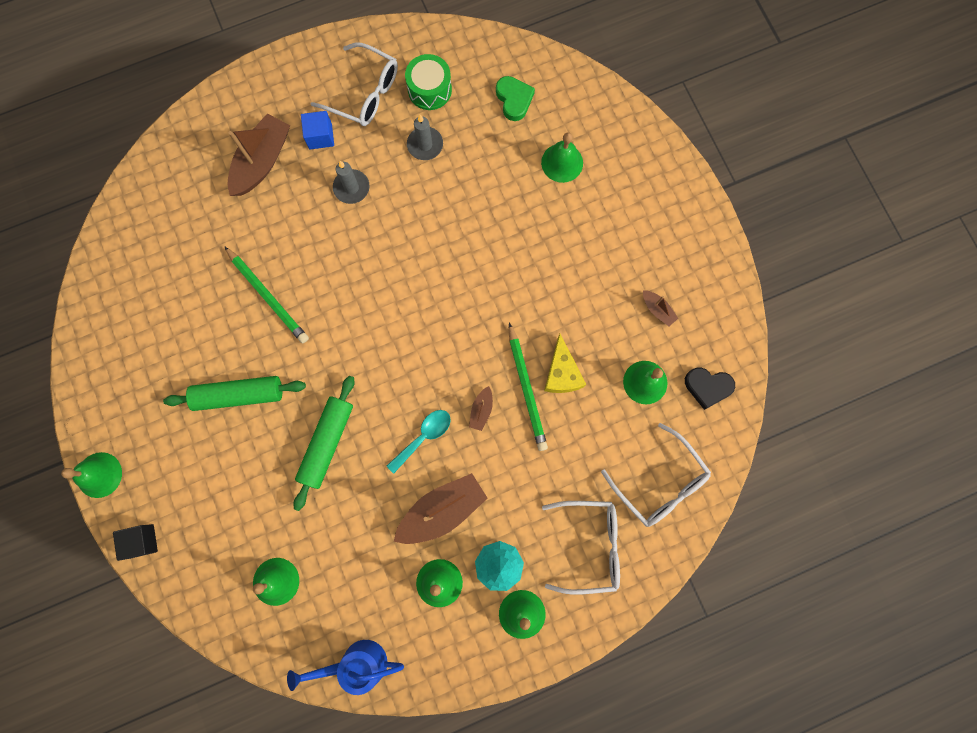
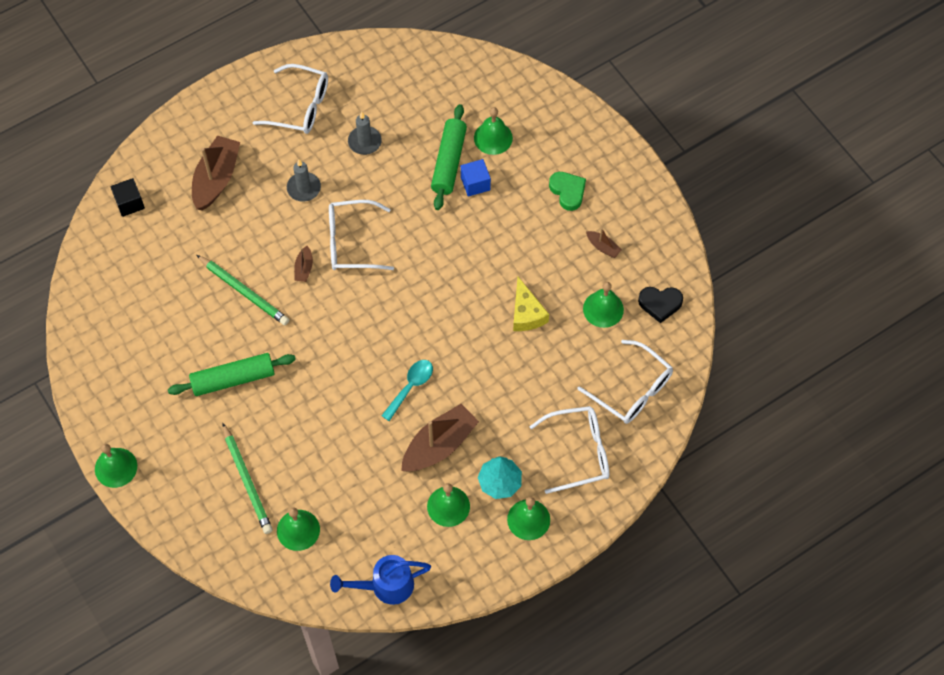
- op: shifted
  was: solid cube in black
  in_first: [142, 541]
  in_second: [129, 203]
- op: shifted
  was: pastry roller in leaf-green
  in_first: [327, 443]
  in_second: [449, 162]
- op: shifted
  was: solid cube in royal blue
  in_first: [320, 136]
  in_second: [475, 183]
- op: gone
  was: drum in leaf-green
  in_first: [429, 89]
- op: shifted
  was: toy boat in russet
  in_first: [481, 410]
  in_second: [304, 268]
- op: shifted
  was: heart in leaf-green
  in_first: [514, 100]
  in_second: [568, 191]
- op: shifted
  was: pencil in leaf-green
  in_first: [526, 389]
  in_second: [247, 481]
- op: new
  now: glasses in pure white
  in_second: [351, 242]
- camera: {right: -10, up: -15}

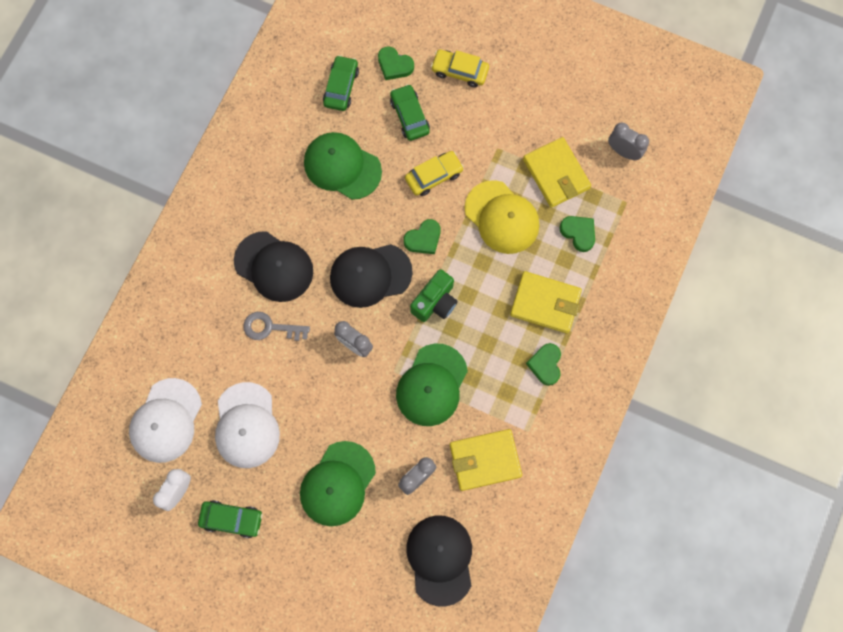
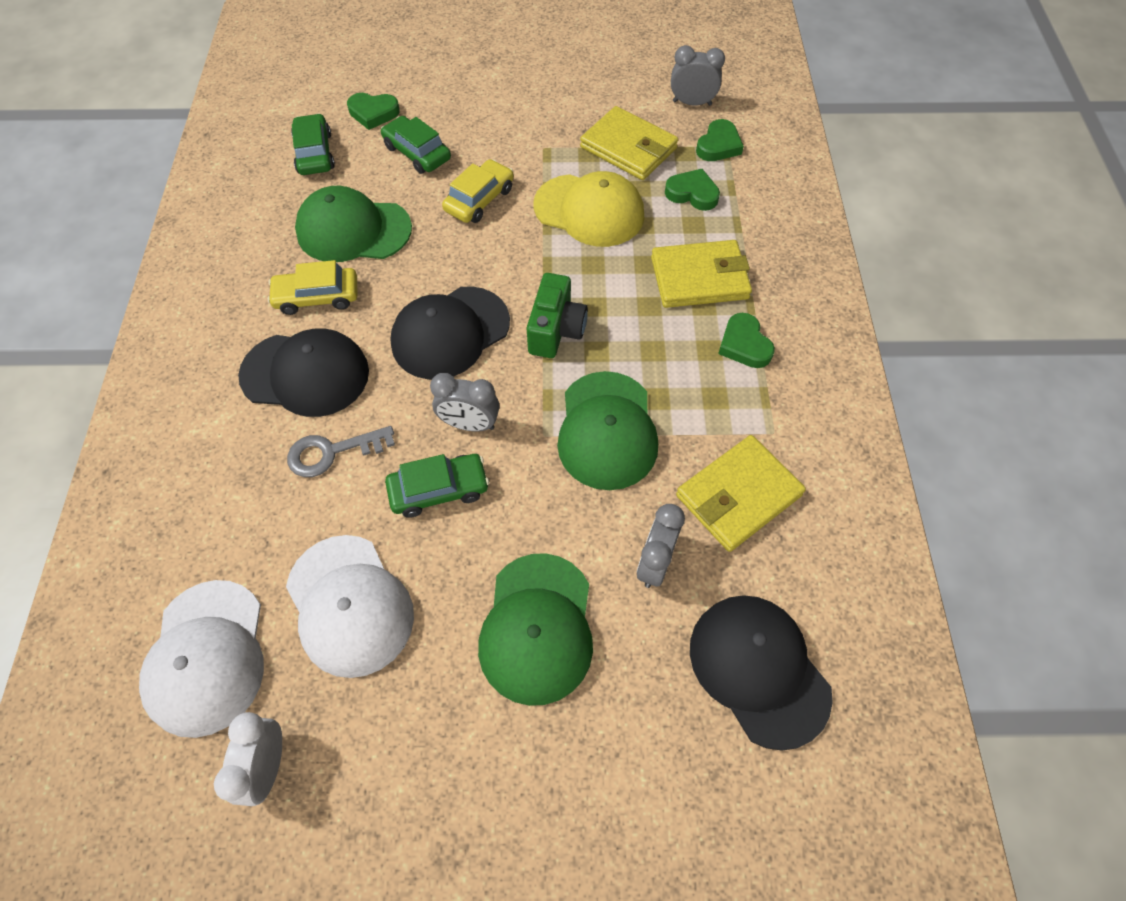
- op: shifted
  was: car in leaf-green
  in_first: [232, 519]
  in_second: [439, 490]
- op: shifted
  was: heart in leaf-green
  in_first: [423, 239]
  in_second: [718, 145]
- op: shifted
  was: car in golden
  in_first: [460, 71]
  in_second: [317, 297]
- camera: {right: -25, up: -15}

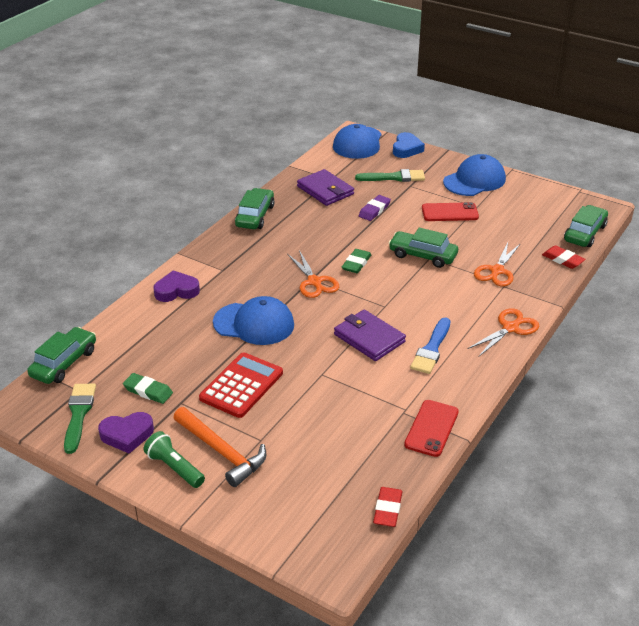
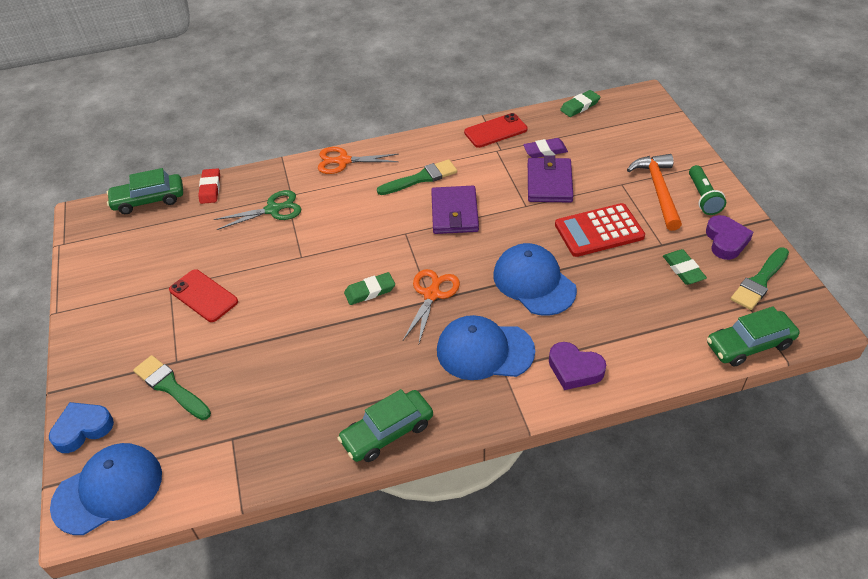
- op: rotated
  was: heart in purple
  in_first: [127, 435]
  in_second: [726, 241]
  clockwise: 60
- op: shifted
  was: card wallet in purple
  in_first: [325, 190]
  in_second: [549, 183]
- op: shifted
  was: eraser in purple
  in_first: [374, 210]
  in_second: [545, 151]
- op: repainted
  was: eraser in crimson
  now: eraser in leaf-green
  in_first: [387, 509]
  in_second: [579, 106]
- op: gone
  was: car in leaf-green
  in_first: [422, 255]
- op: repainted
  was: brush in royal blue
  now: brush in leaf-green
  in_first: [431, 349]
  in_second: [421, 178]
- op: shifted
  was: baseball cap in royal blue
  in_first: [474, 180]
  in_second: [484, 351]
- op: repainted
  was: scissors in orange
  now: scissors in leaf-green
  in_first: [497, 271]
  in_second: [274, 209]
- camera: {right: -135, up: 10}

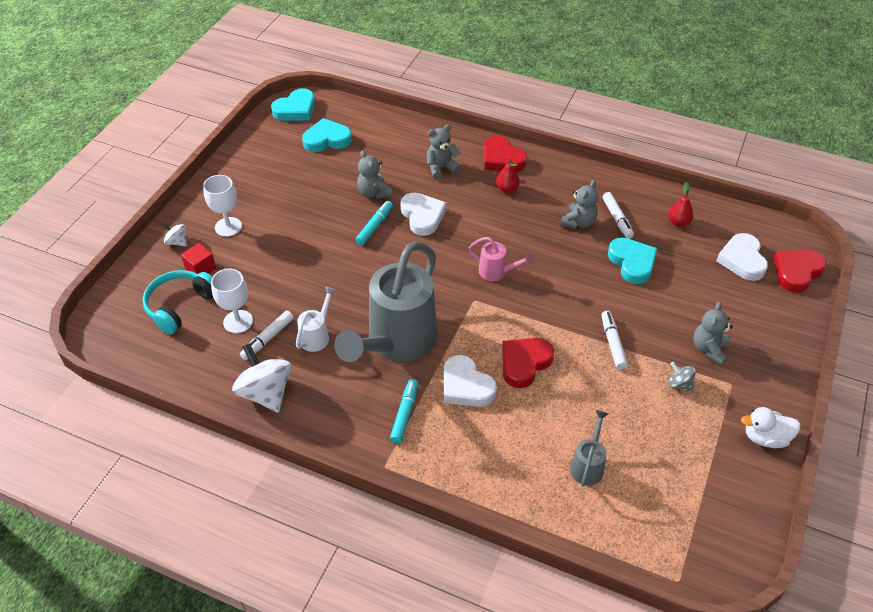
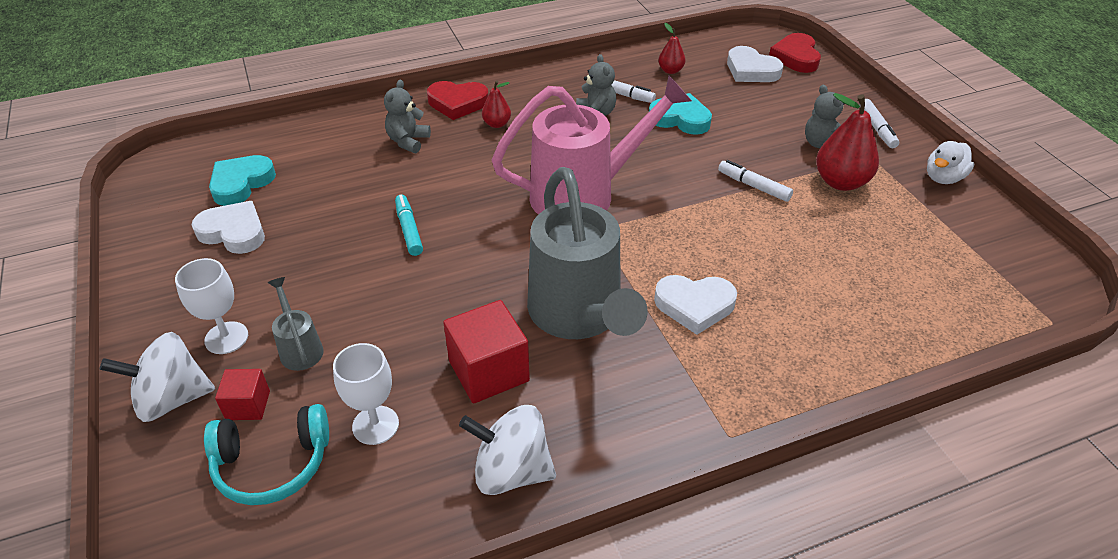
- op: rotated
  was: over-ear headphones in turquoise
  in_first: [180, 306]
  in_second: [272, 464]
  clockwise: -90
- op: scaled
  was: whirligig in pure white
  in_first: [177, 242]
  in_second: [172, 399]
  ratio: 2.02
- op: shifted
  was: marker pen in pure white
  in_first: [268, 339]
  in_second: [877, 129]
- op: gone
  was: heart in turquoise
  in_first: [295, 109]
- op: swapped
  was: sprinkling can in pure white
  now: solid cube in crimson
  in_first: [316, 336]
  in_second: [489, 371]
- op: gone
  was: teddy bear in ash-grey
  in_first: [374, 193]
- op: gone
  was: marker pen in turquoise
  in_first: [405, 414]
- op: shifted
  was: heart in pure white
  in_first: [422, 216]
  in_second: [234, 232]
- op: scaled
  was: sprinkling can in rosy
  in_first: [496, 272]
  in_second: [584, 194]
  ratio: 2.33
- op: gone
  was: heart in crimson
  in_first: [524, 363]
- op: shifted
  was: sprinkling can in ash-grey
  in_first: [588, 465]
  in_second: [300, 348]
- op: swapped
  was: whirligig in ash-grey
  now: toy pear in crimson
  in_first: [679, 384]
  in_second: [840, 182]
- camera: {right: -45, up: -5}

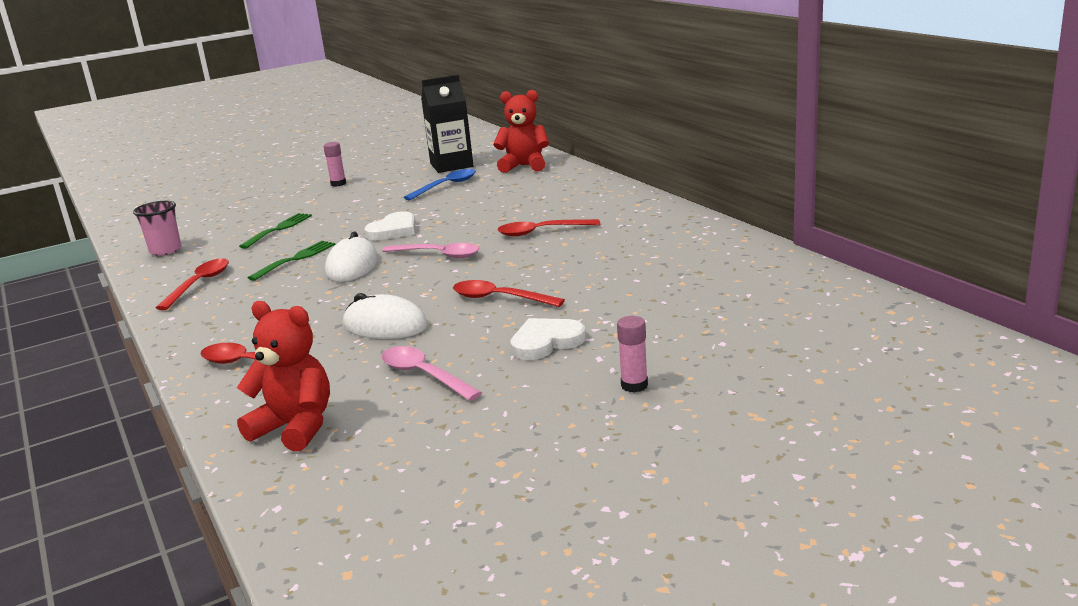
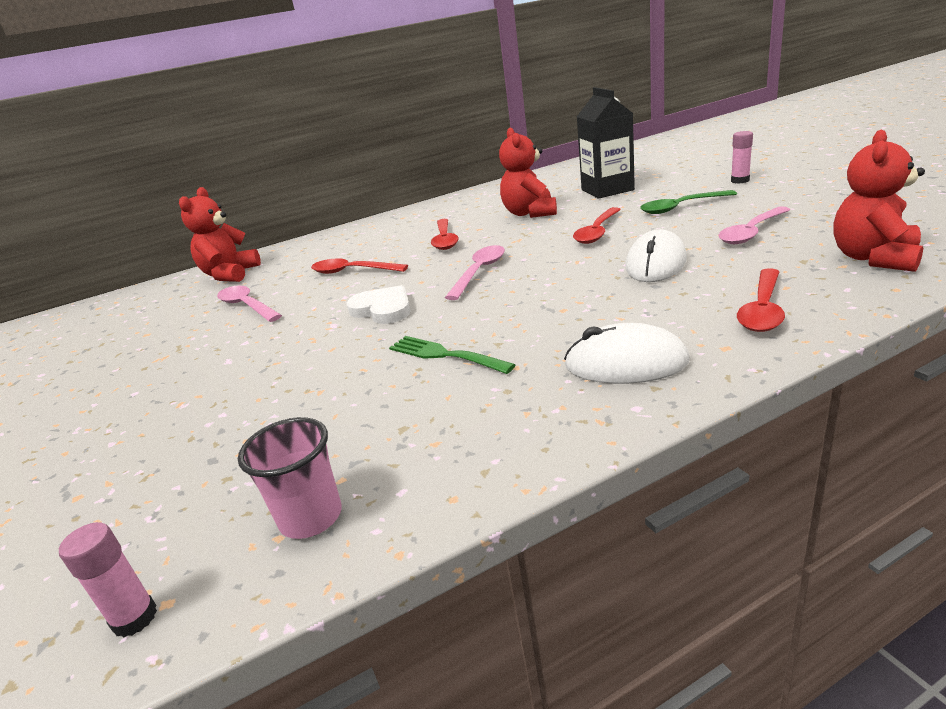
- op: shifted
  was: teaspoon in crimson
  in_first: [199, 284]
  in_second: [352, 271]
- op: gone
  was: dinner fork in leaf-green
  in_first: [278, 229]
- op: shifted
  was: glue stick in rosy
  in_first: [338, 184]
  in_second: [135, 618]
- op: shifted
  was: mouse in pure white
  in_first: [352, 266]
  in_second: [625, 363]
- op: repainted
  was: teaspoon in royal blue
  now: teaspoon in rosy
  in_first: [446, 186]
  in_second: [247, 306]
- op: shifted
  was: juice carton in black
  in_first: [451, 165]
  in_second: [607, 190]
- op: swapped
  was: heart in pure white
  now: teaspoon in leaf-green
  in_first: [546, 342]
  in_second: [681, 207]
- op: new
  now: teddy bear in crimson
  in_second: [530, 213]
- camera: {right: -85, up: 5}

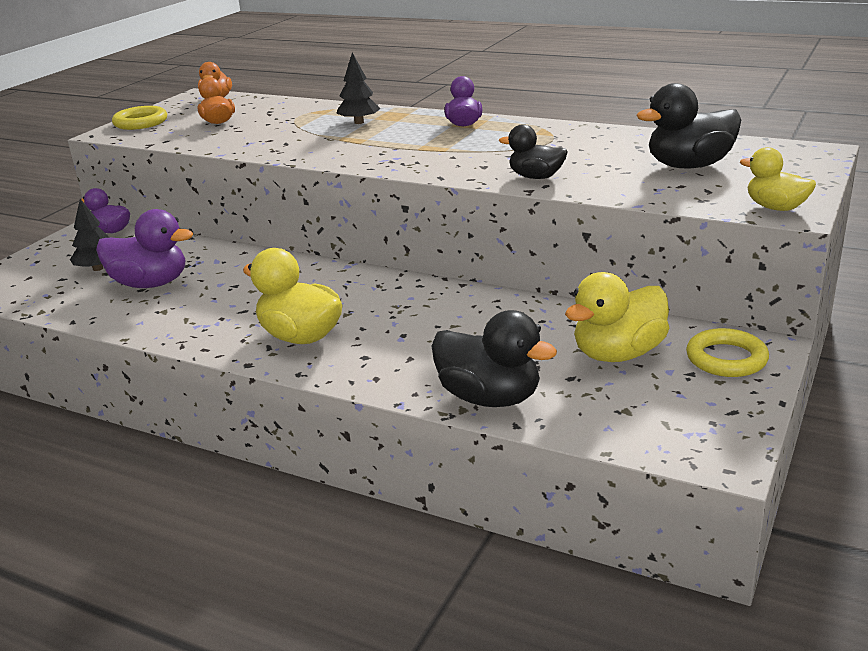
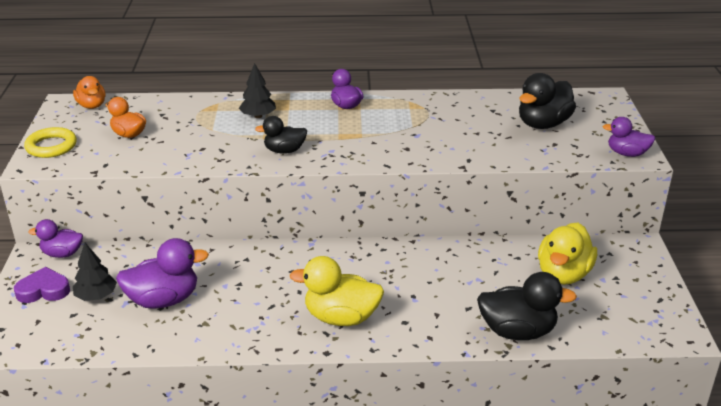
- op: shifted
  was: toy duck in black
  in_first: [536, 177]
  in_second: [284, 151]
- op: gone
  was: ring in golden
  in_first: [726, 359]
- op: repainted
  was: toy duck in golden
  now: toy duck in purple
  in_first: [775, 208]
  in_second: [627, 153]
- op: new
  now: heart in purple
  in_second: [43, 290]
- camera: {right: -30, up: 5}

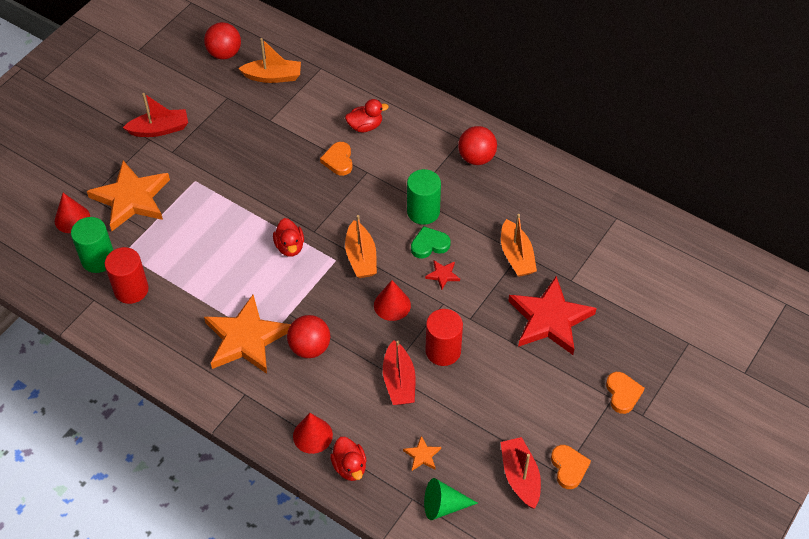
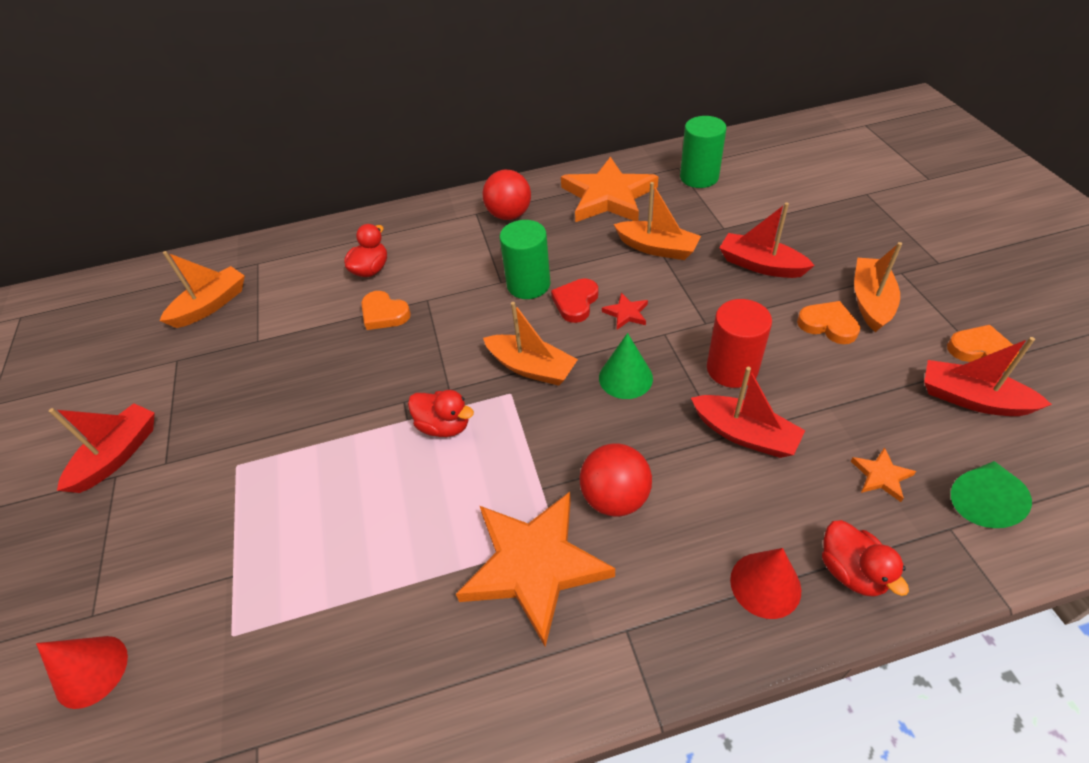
- op: shifted
  was: cylinder shape in leaf-green
  in_first: [98, 259]
  in_second: [699, 177]
- op: shifted
  was: star in orange
  in_first: [131, 198]
  in_second: [608, 196]
- op: gone
  was: cylinder shape in crimson
  in_first: [131, 289]
- op: gone
  was: ball in crimson
  in_first: [224, 53]
- op: rotated
  was: toy duck in crimson
  in_first: [350, 467]
  in_second: [851, 571]
  clockwise: 45
- op: repainted
  was: solid cone in crimson
  now: solid cone in leaf-green
  in_first: [392, 305]
  in_second: [625, 378]
- op: repainted
  was: heart in leaf-green
  now: heart in crimson
  in_first: [429, 245]
  in_second: [575, 302]
- op: swapped
  was: star in crimson
  now: toy boat in crimson
  in_first: [550, 319]
  in_second: [760, 265]
- op: shifted
  was: heart in orange
  in_first: [622, 394]
  in_second: [828, 325]
- op: new
  now: toy boat in orange
  in_second: [870, 301]
- camera: {right: -45, up: -5}

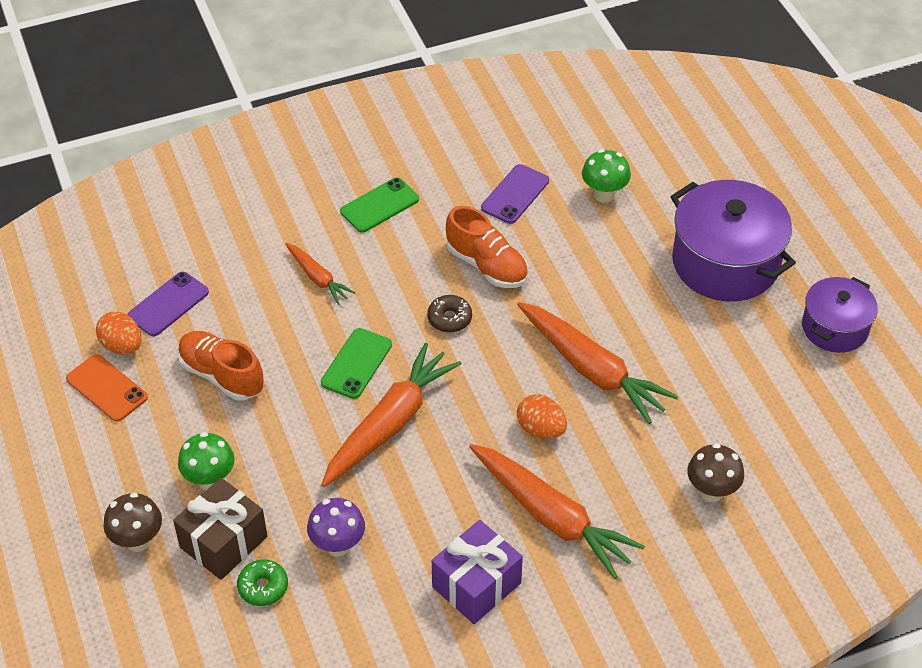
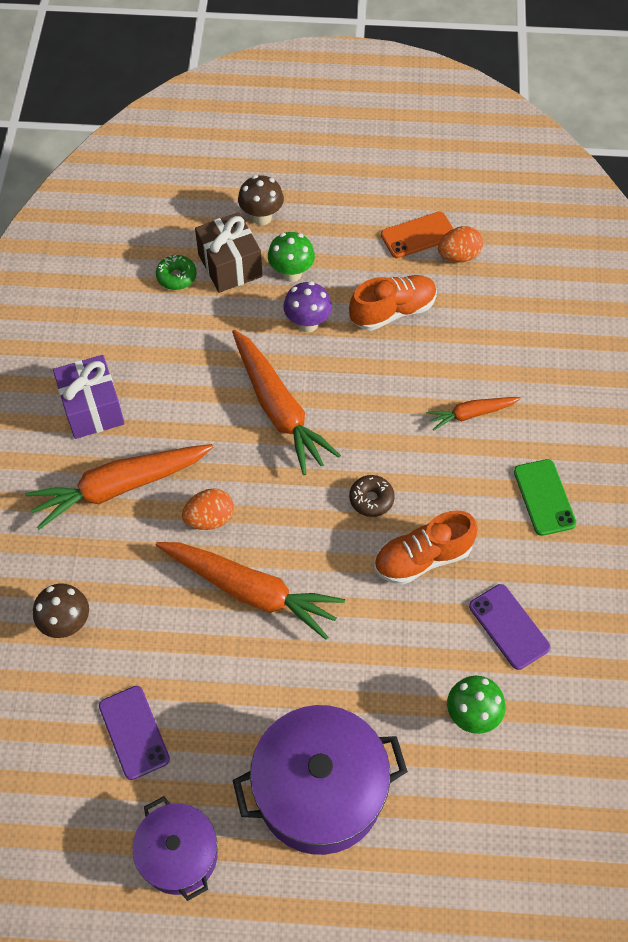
- op: shifted
  was: smartphone in purple
  in_first: [168, 304]
  in_second: [134, 732]
- op: shifted
  was: toadstool in purple
  in_first: [338, 545]
  in_second: [307, 324]
- op: gone
  was: smartphone in leaf-green
  in_first: [356, 364]
- op: rotated
  was: toy carrot in orange
  in_first: [592, 370]
  in_second: [250, 591]
  clockwise: -135
- camera: {right: 115, up: 10}

